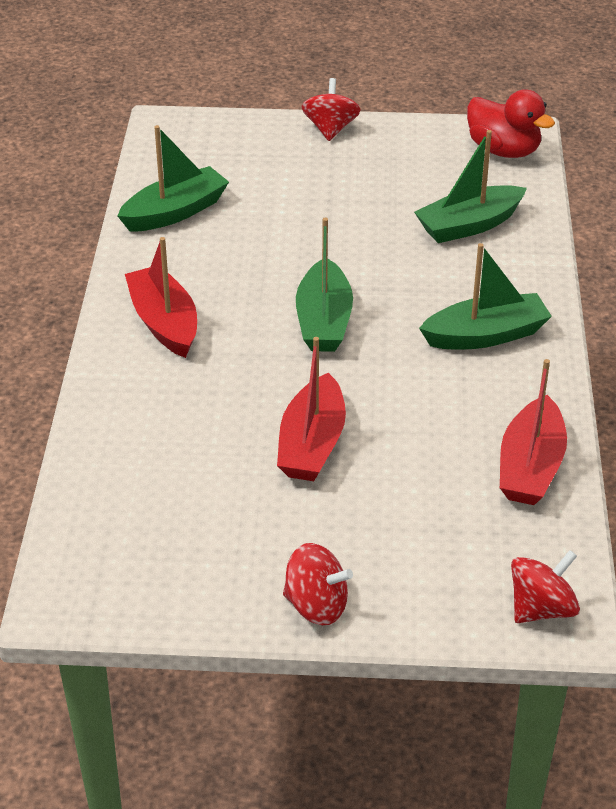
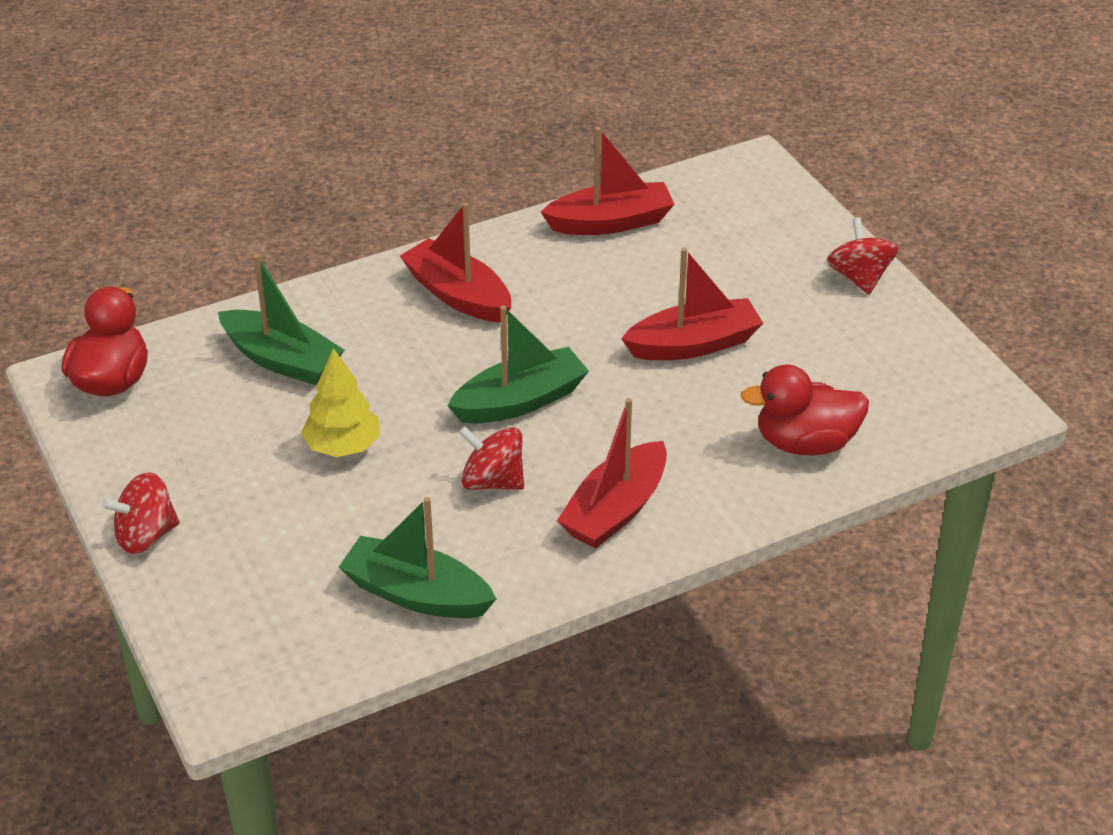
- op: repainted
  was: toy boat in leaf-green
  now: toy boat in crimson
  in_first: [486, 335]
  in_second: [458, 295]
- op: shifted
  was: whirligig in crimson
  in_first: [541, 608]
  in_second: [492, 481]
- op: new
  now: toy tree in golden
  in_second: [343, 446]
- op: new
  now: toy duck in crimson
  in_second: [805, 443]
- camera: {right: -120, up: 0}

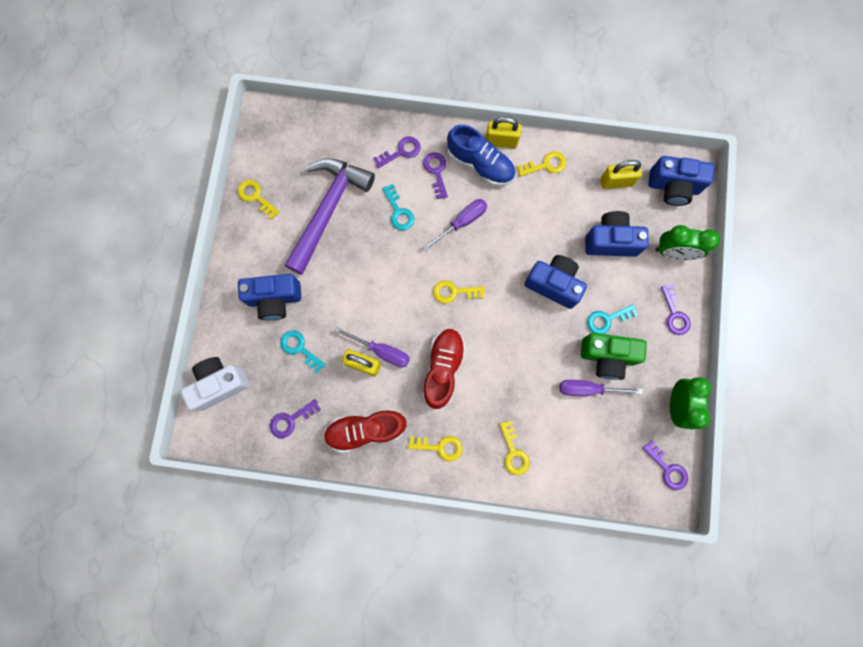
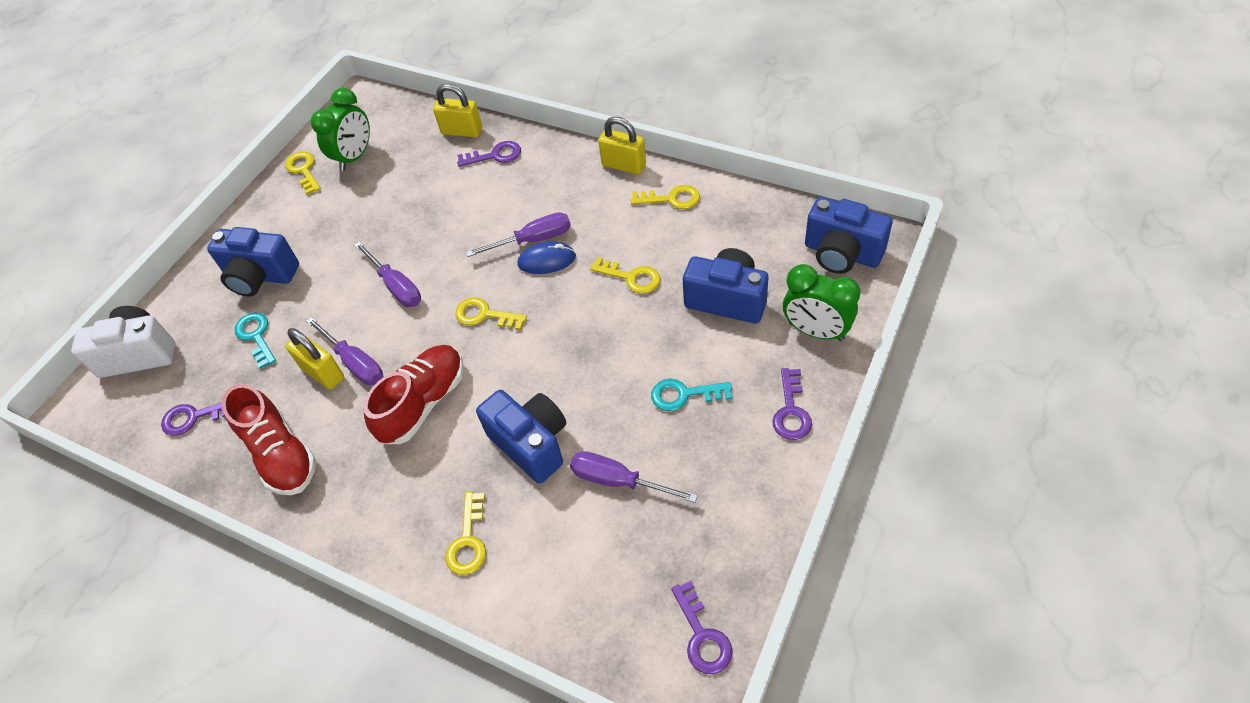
- op: gone
  was: hammer in purple
  in_first: [328, 210]
- op: rotated
  was: lace-up shoe in crimson
  in_first: [366, 430]
  in_second: [281, 454]
  clockwise: -135
- op: gone
  was: latchkey in turquoise
  in_first: [399, 212]
- op: shifted
  was: latchkey in golden
  in_first: [440, 447]
  in_second: [631, 277]
- op: gone
  was: latchkey in purple
  in_first: [436, 172]
- op: gone
  was: lace-up shoe in royal blue
  in_first: [480, 164]
- op: shifted
  was: photo camera in royal blue
  in_first: [553, 284]
  in_second: [531, 444]
- op: gone
  was: photo camera in leaf-green
  in_first: [607, 357]
- op: shifted
  was: padlock in golden
  in_first: [616, 182]
  in_second: [462, 131]
- op: shifted
  was: alarm clock in leaf-green
  in_first: [676, 404]
  in_second: [355, 157]
- op: new
  now: screwdriver in purple
  in_second: [396, 286]
- op: new
  now: mouse in royal blue
  in_second: [547, 260]
- camera: {right: 25, up: -25}

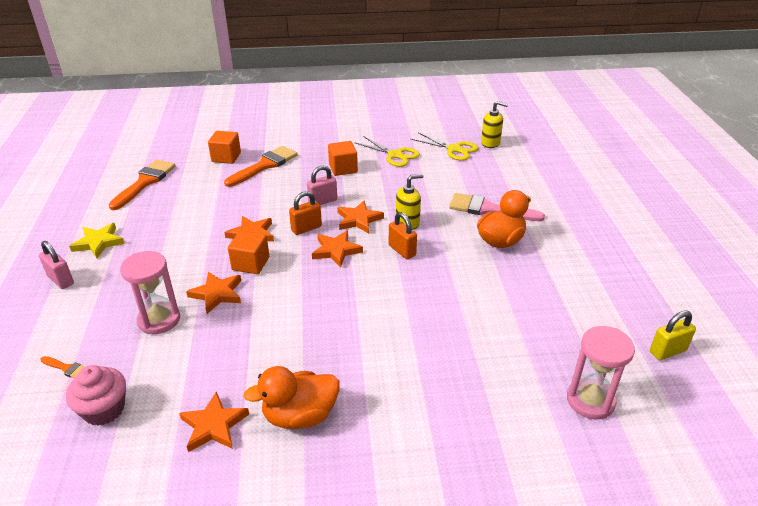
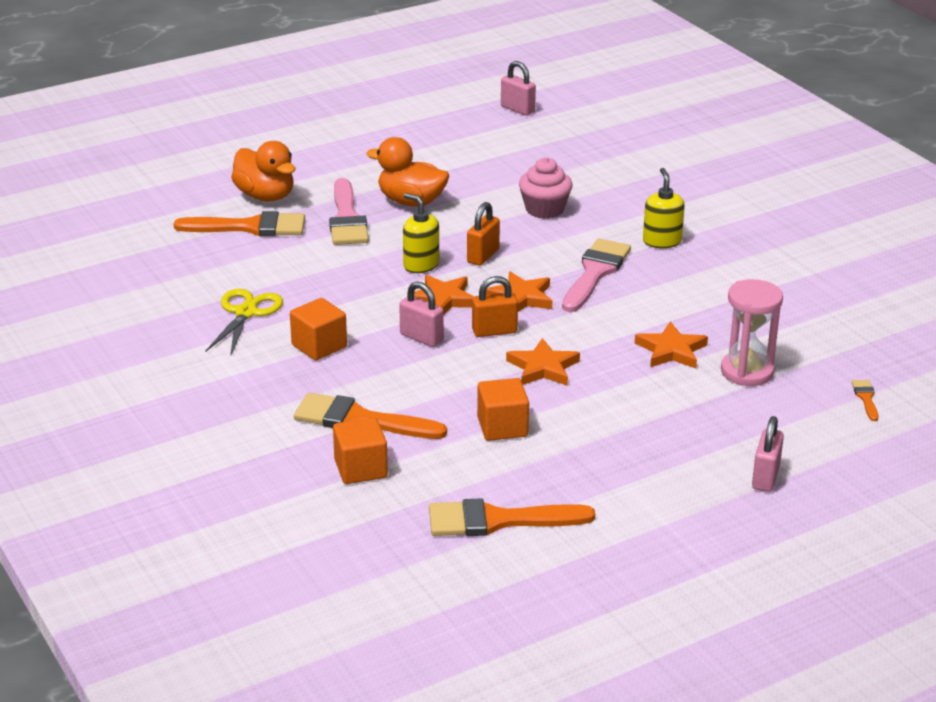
- op: shifted
  was: cupcake in rosy
  in_first: [104, 409]
  in_second: [544, 209]
- op: gone
  was: star in golden
  in_first: [98, 242]
- op: gone
  was: star in orange
  in_first: [214, 425]
- op: shifted
  was: solid cube in orange
  in_first: [250, 264]
  in_second: [502, 427]
- op: shifted
  was: toy duck in orange
  in_first: [300, 415]
  in_second: [265, 196]
- op: rotated
  was: padlock in orange
  in_first: [306, 228]
  in_second: [494, 331]
  clockwise: -45
- op: gone
  was: scissors in golden
  in_first: [454, 149]
- op: shifted
  was: soap dispenser in golden
  in_first: [490, 143]
  in_second: [662, 241]
- op: gone
  was: sandglass in rosy
  in_first: [590, 400]
- op: repainted
  was: padlock in golden
  now: padlock in rosy
  in_first: [667, 351]
  in_second: [517, 109]
- op: new
  now: brush in orange
  in_second: [250, 227]
- op: new
  now: brush in rosy
  in_second: [595, 273]
- camera: {right: -115, up: -5}

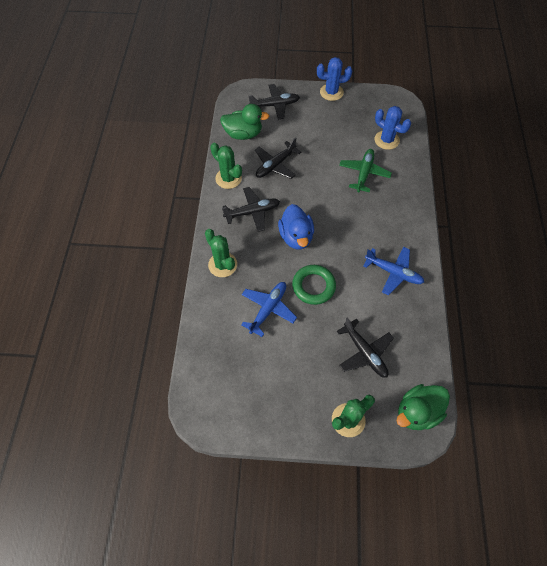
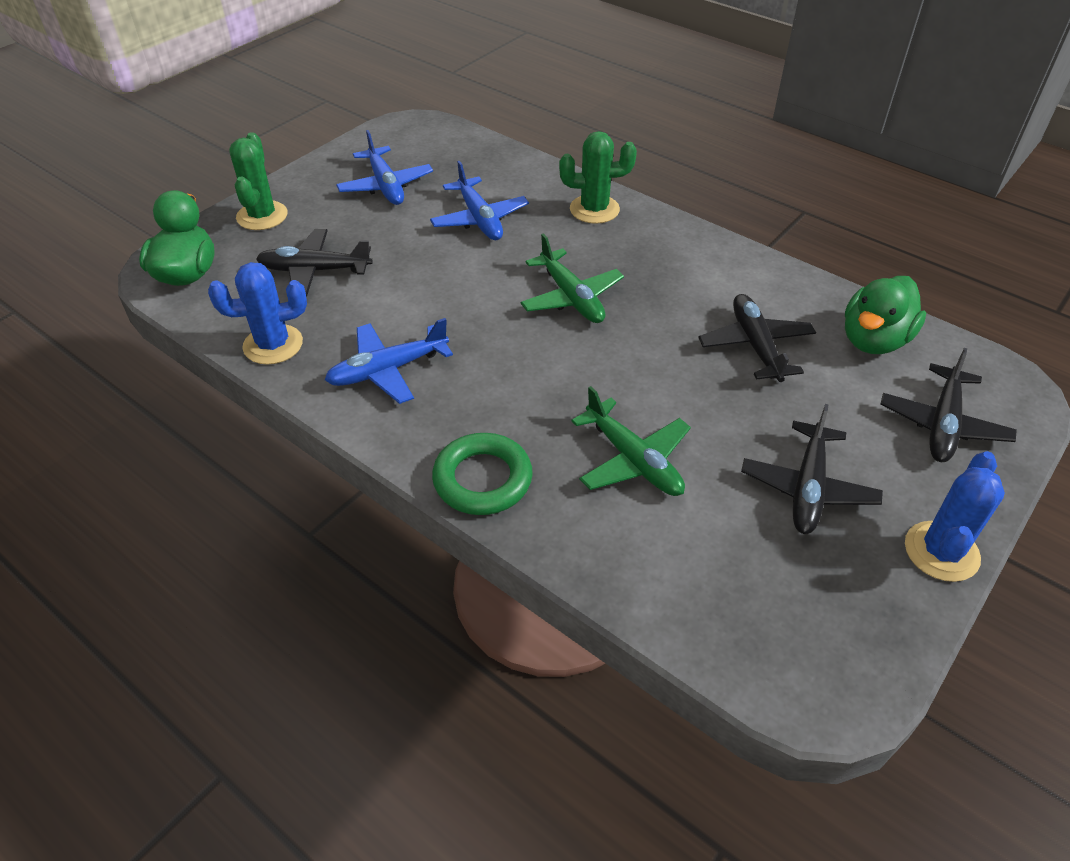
- op: gone
  was: saguaro cactus in leaf-green
  in_first: [228, 178]
- op: shifted
  was: toy plane in black
  in_first: [252, 212]
  in_second: [808, 488]
- op: swapped
  was: toy duck in royal blue
  now: toy plane in leaf-green
  in_first: [296, 237]
  in_second: [571, 297]
- op: shifted
  was: ring in leaf-green
  in_first: [313, 286]
  in_second: [482, 479]
- op: shifted
  was: saguaro cactus in royal blue
  in_first: [386, 140]
  in_second: [273, 345]
- op: new
  now: toy plane in royal blue
  in_second: [386, 186]
- camera: {right: 125, up: -15}

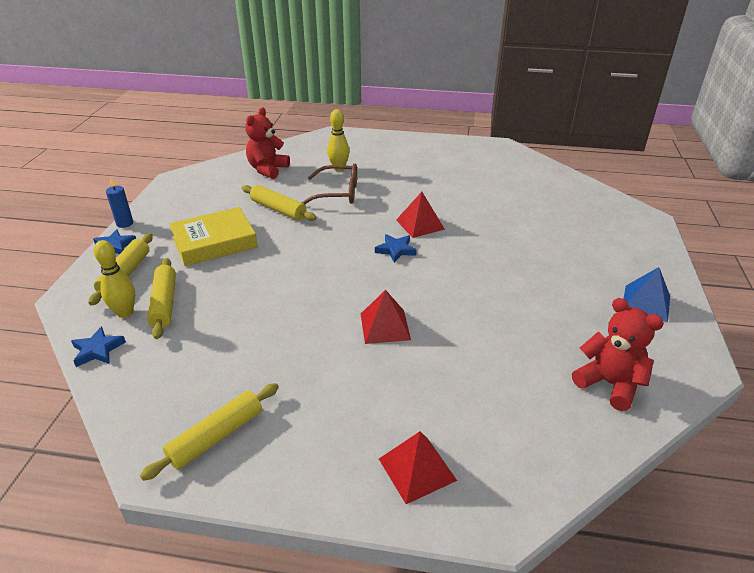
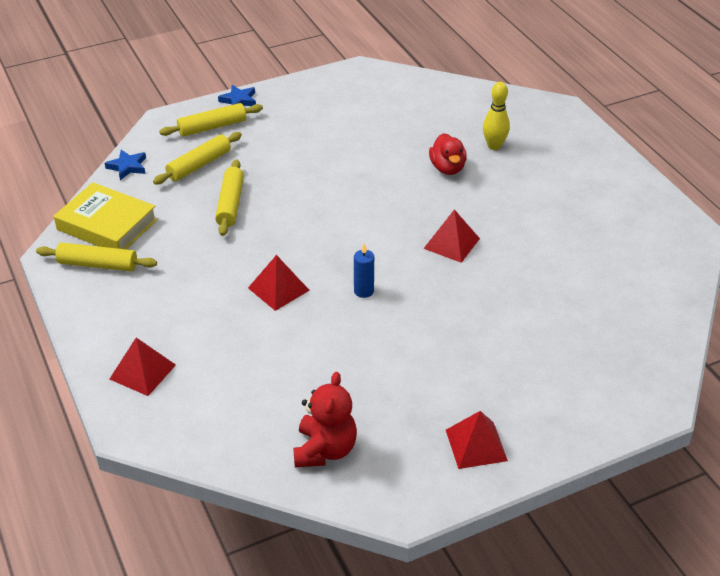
- op: gone
  was: bowling pin in golden
  in_first: [125, 313]
- op: shifted
  was: pillar candle in royal blue
  in_first: [125, 223]
  in_second: [363, 291]
- op: shifted
  was: hardback in golden
  in_first: [214, 242]
  in_second: [107, 225]
- op: shifted
  was: pastry roller in golden
  in_first: [278, 209]
  in_second: [230, 204]
- op: gone
  was: teddy bear in crimson
  in_first: [267, 170]
- op: swapped
  was: glasses in russet
  now: toy duck in crimson
  in_first: [338, 193]
  in_second: [447, 168]
- op: gone
  was: star in royal blue
  in_first: [395, 250]
- op: repainted
  was: pyramid shape in royal blue
  now: pyramid shape in crimson
  in_first: [646, 303]
  in_second: [476, 445]
- camera: {right: 55, up: 5}

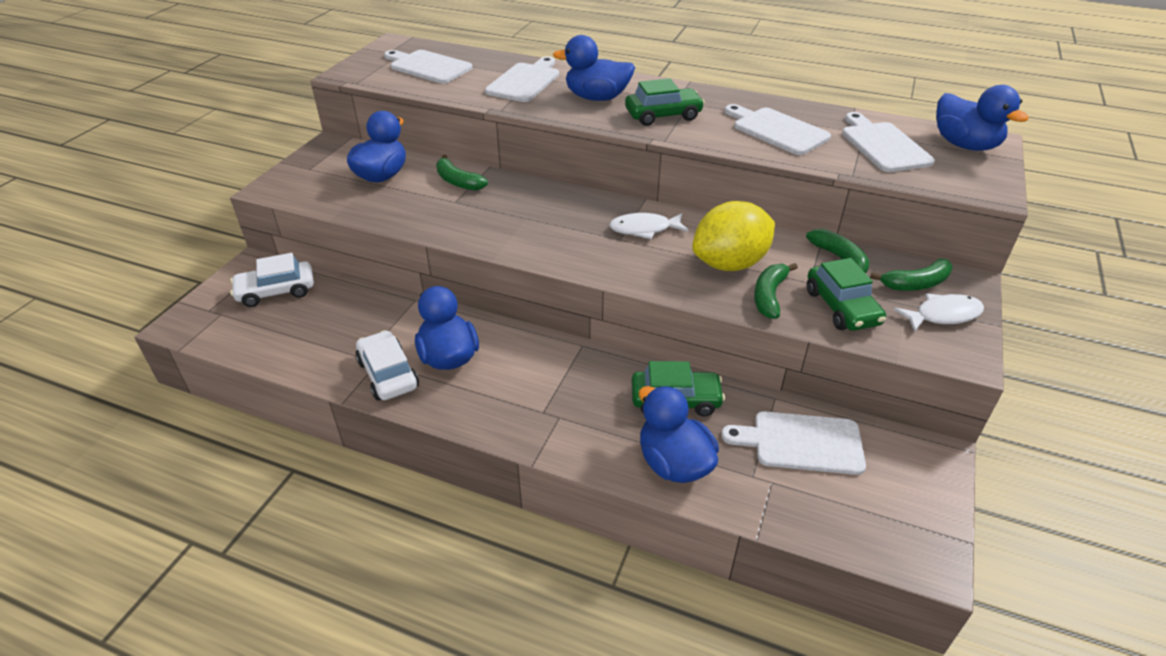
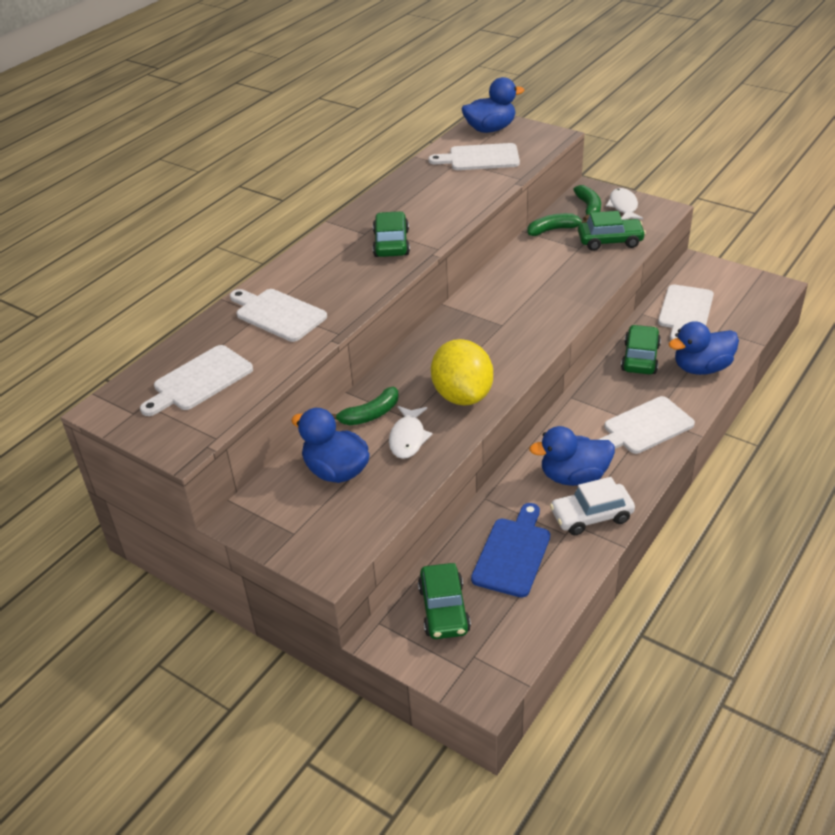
- op: repainted
  was: car in pure white
  now: car in leaf-green
  in_first: [276, 291]
  in_second: [444, 609]
- op: gone
  was: toy duck in royal blue
  in_first: [597, 98]
- op: shifted
  was: fish figure in pure white
  in_first: [644, 229]
  in_second: [408, 438]
- op: shifted
  was: citrus fruit in golden
  in_first: [729, 264]
  in_second: [462, 395]
- op: shifted
  was: chopping board in pure white
  in_first: [777, 130]
  in_second: [645, 427]
- op: gone
  was: banana in leaf-green
  in_first: [769, 296]
- op: new
  now: chopping board in royal blue
  in_second: [512, 553]
- camera: {right: -75, up: 0}

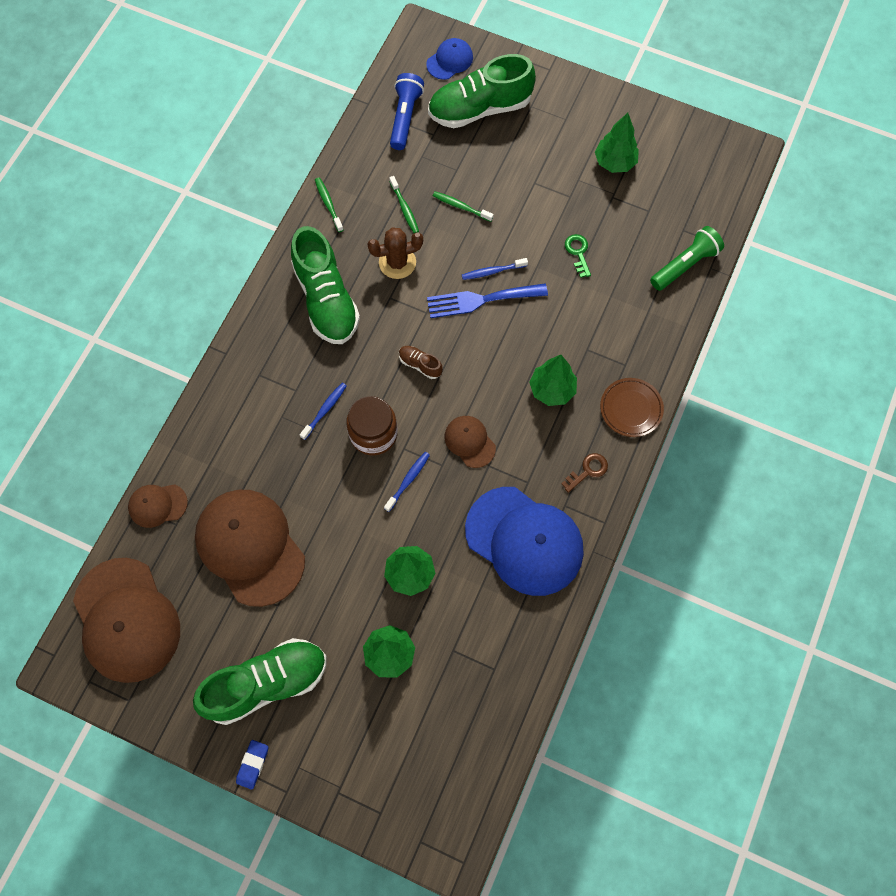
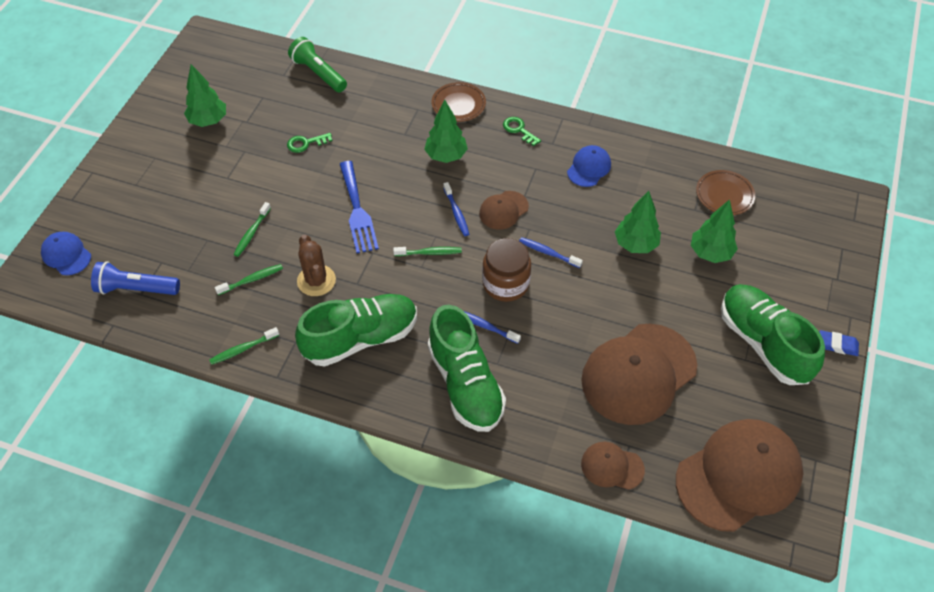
- op: rotated
  was: baseball cap in russet
  in_first: [157, 505]
  in_second: [612, 467]
  clockwise: 120
- op: swapped
  was: lace-up shoe in russet
  now: toothbrush in leaf-green
  in_first: [420, 365]
  in_second: [429, 253]
- op: shifted
  was: lace-up shoe in leaf-green
  in_first: [480, 109]
  in_second: [465, 383]
- op: shifted
  was: toothbrush in royal blue
  in_first: [492, 271]
  in_second: [456, 213]
- op: scaled
  was: baseball cap in royal blue
  in_first: [524, 541]
  in_second: [589, 168]
  ratio: 0.48
- op: repainted
  was: latchkey in russet
  now: latchkey in leaf-green
  in_first: [588, 470]
  in_second: [519, 130]
- op: new
  now: flat dish in russet
  in_second: [724, 195]
- camera: {right: -95, up: -15}

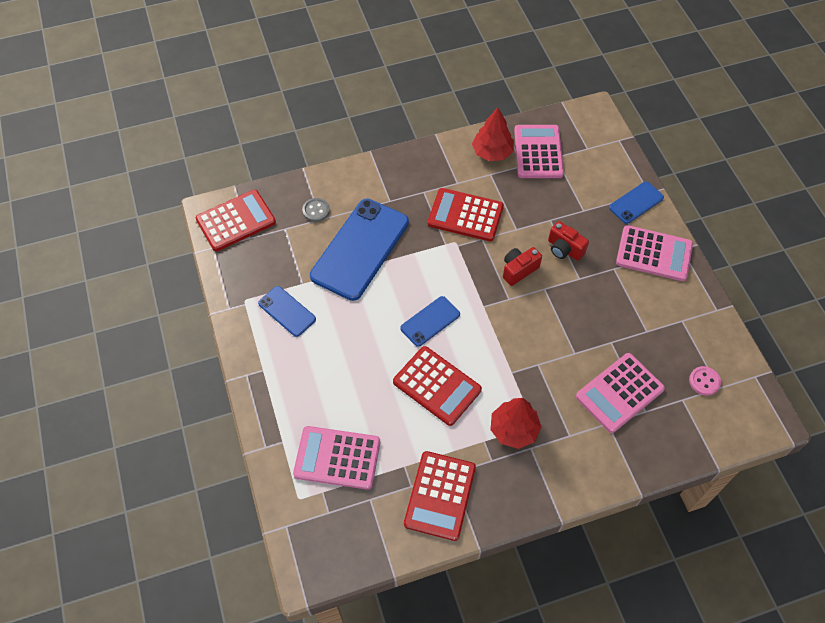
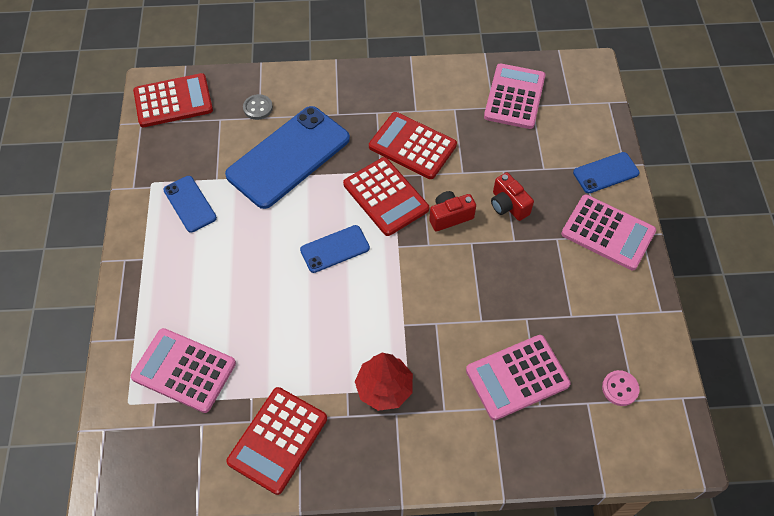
- op: shifted
  was: adding machine in crimson
  in_first: [437, 386]
  in_second: [385, 197]
- op: gone
  was: toy tree in crimson
  in_first: [492, 152]
- camera: {right: 15, up: 0}

